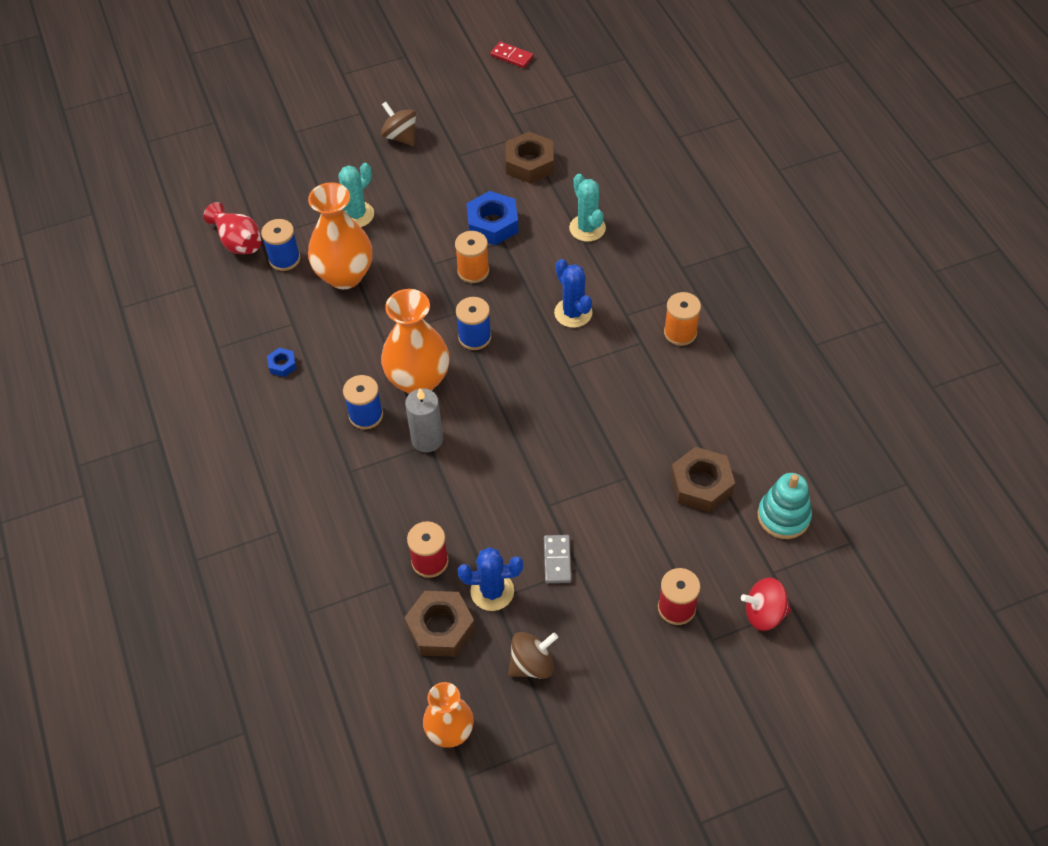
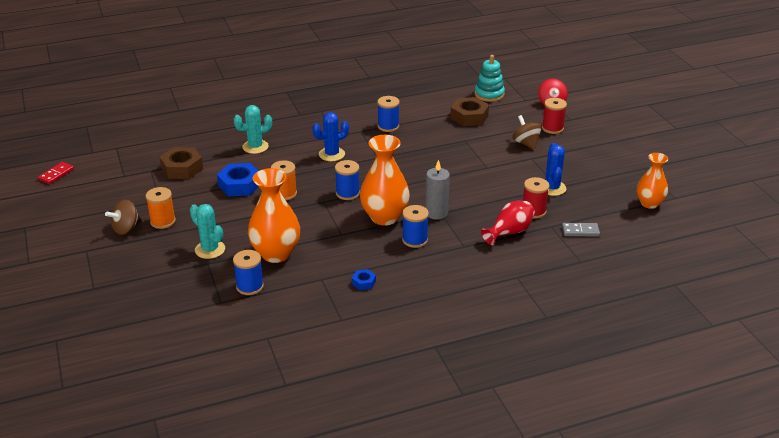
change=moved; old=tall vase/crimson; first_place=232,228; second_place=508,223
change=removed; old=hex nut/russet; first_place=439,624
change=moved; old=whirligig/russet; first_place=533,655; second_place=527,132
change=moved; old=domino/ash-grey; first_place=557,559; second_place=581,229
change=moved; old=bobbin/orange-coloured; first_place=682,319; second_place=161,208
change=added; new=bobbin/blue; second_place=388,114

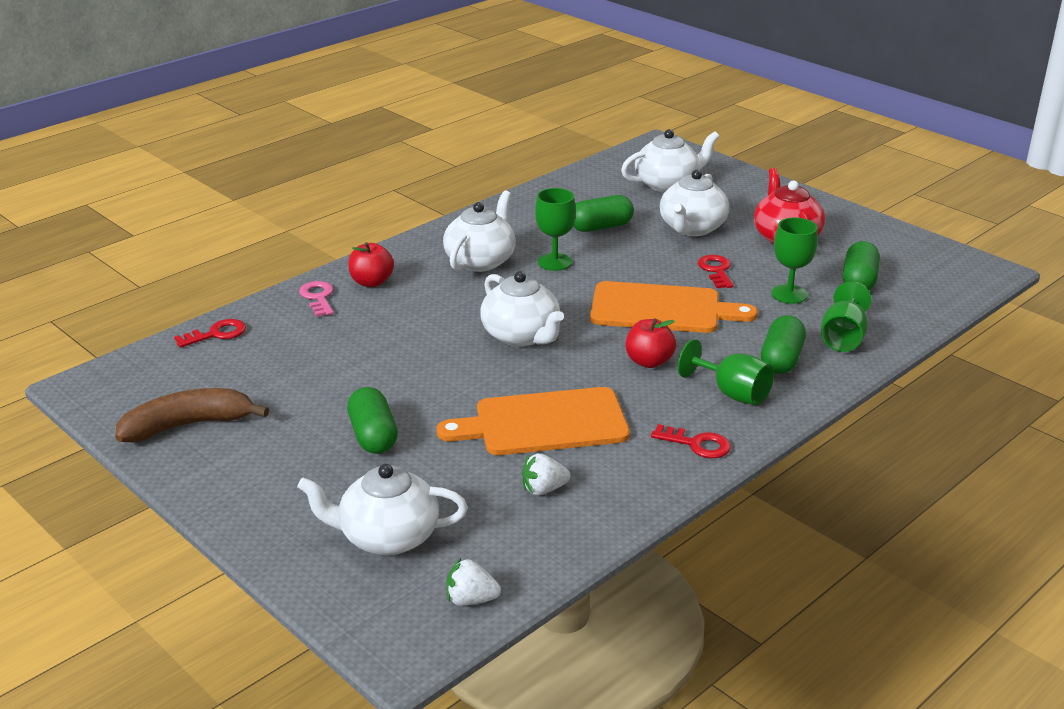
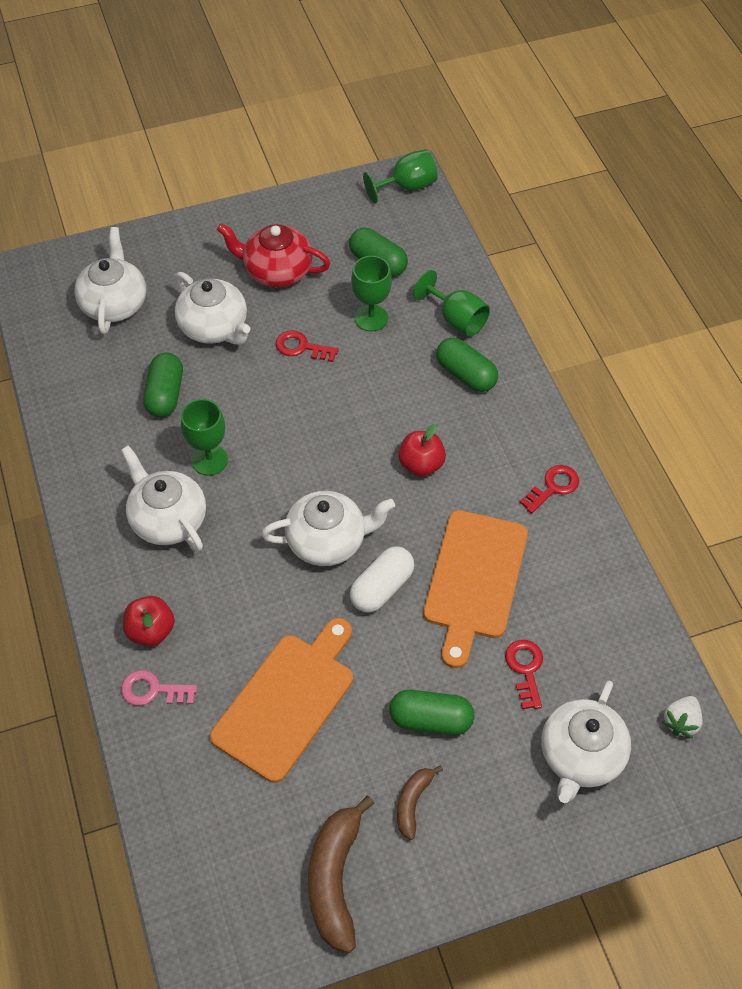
change=moved; old=door key/crimson; first_place=210,333; second_place=524,674
change=removed; old=berry/snow-white; first_place=546,474
change=moved; old=cutting board/orange-coloured; first_place=674,307; second_place=281,700
change=moved; old=wine glass/green; first_place=726,372; second_place=400,176
change=added; new=capsule/snow-white; second_place=382,579
change=added; new=banana fruit/russet; second_place=420,802

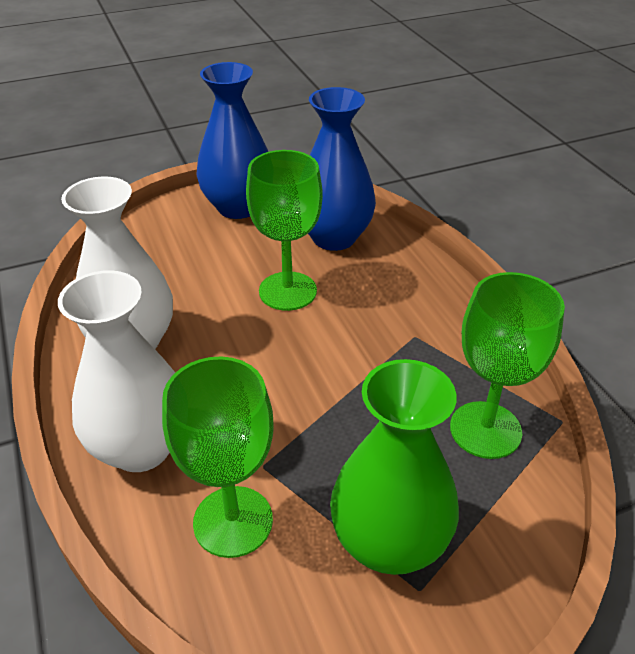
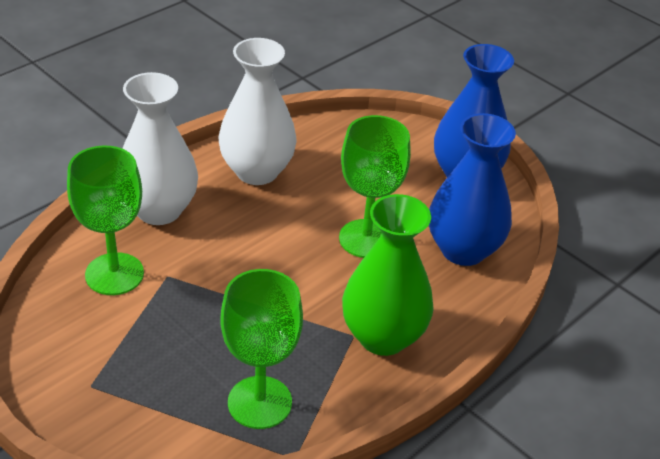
change=moved; old=tall vase/green; first_place=394,467; second_place=388,275

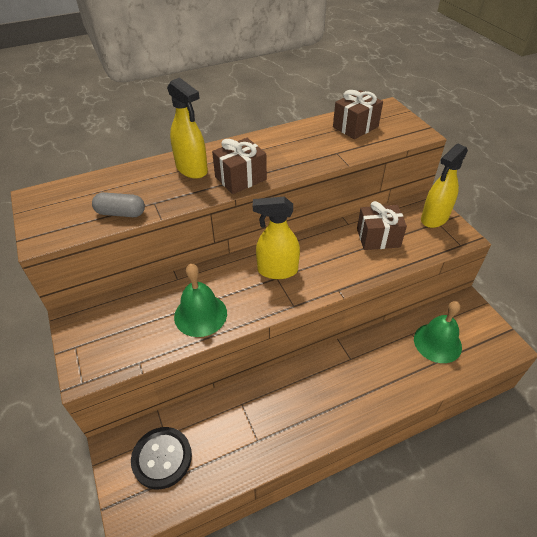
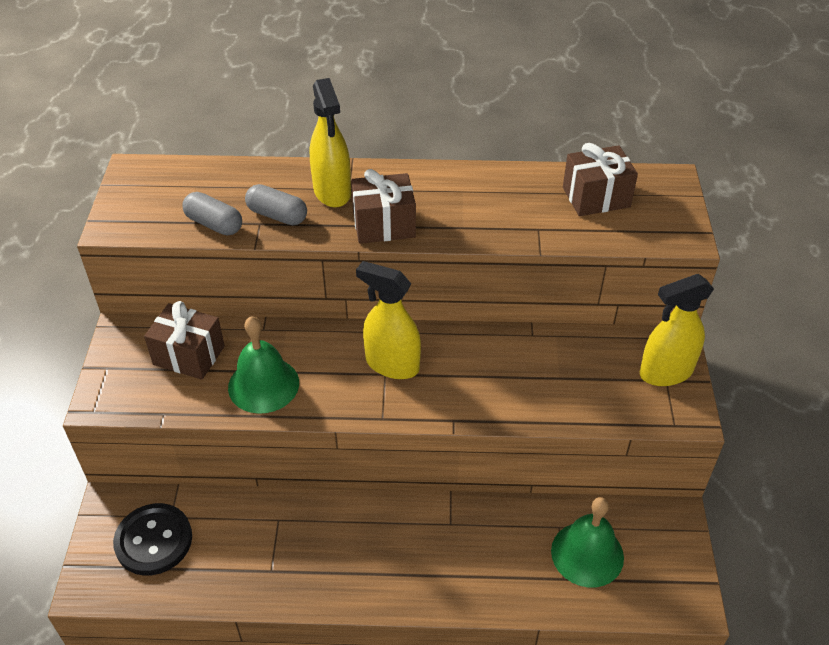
change=moved; old=wrapped gift/russet; first_place=382,225; second_place=184,340
change=added; new=capsule/ash-grey; second_place=276,204

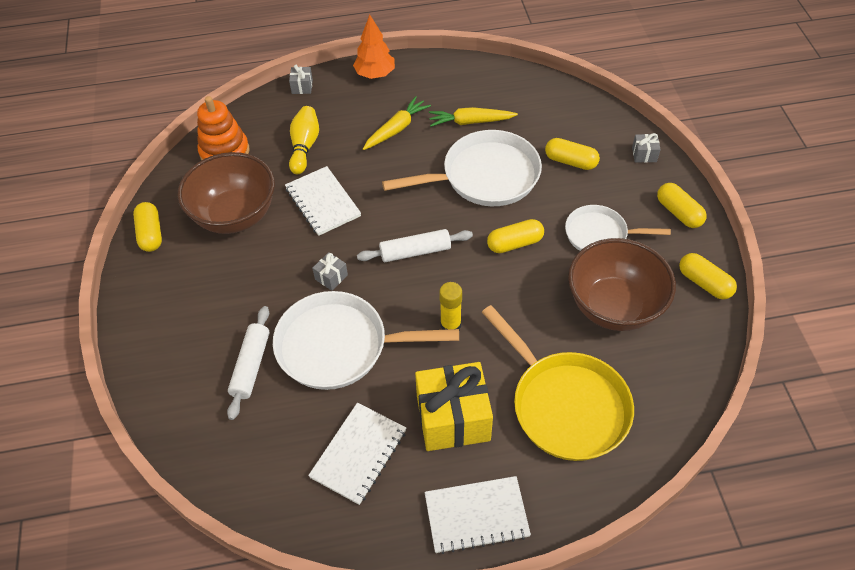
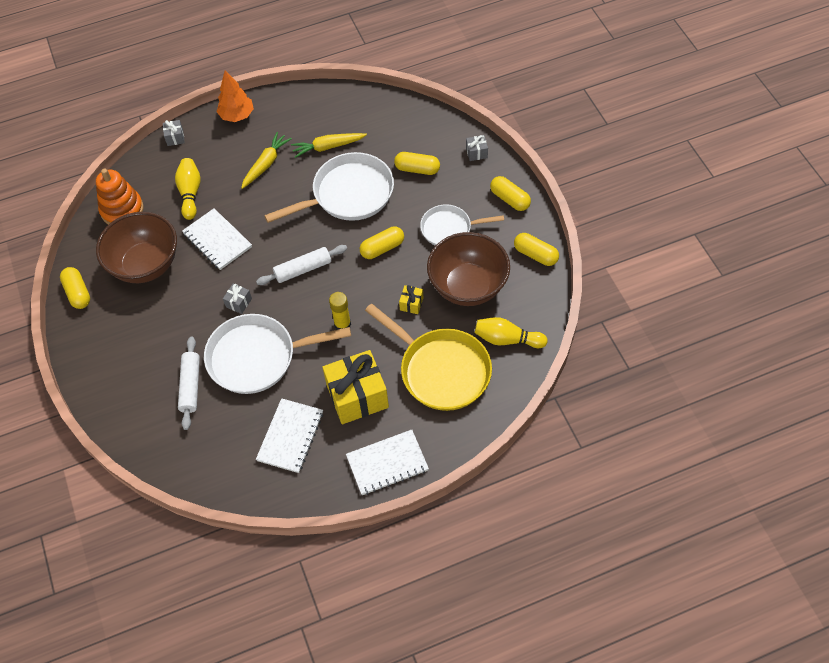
change=added; new=wrapped gift/yellow; second_place=411,299
change=added; new=bowling pin/yellow; second_place=511,332

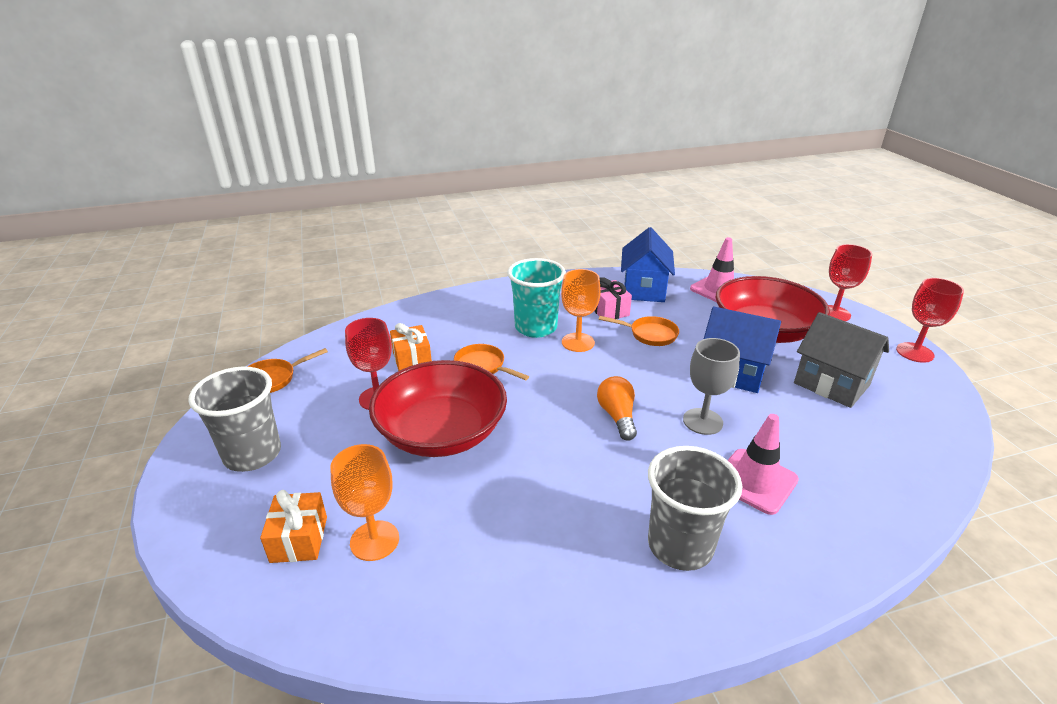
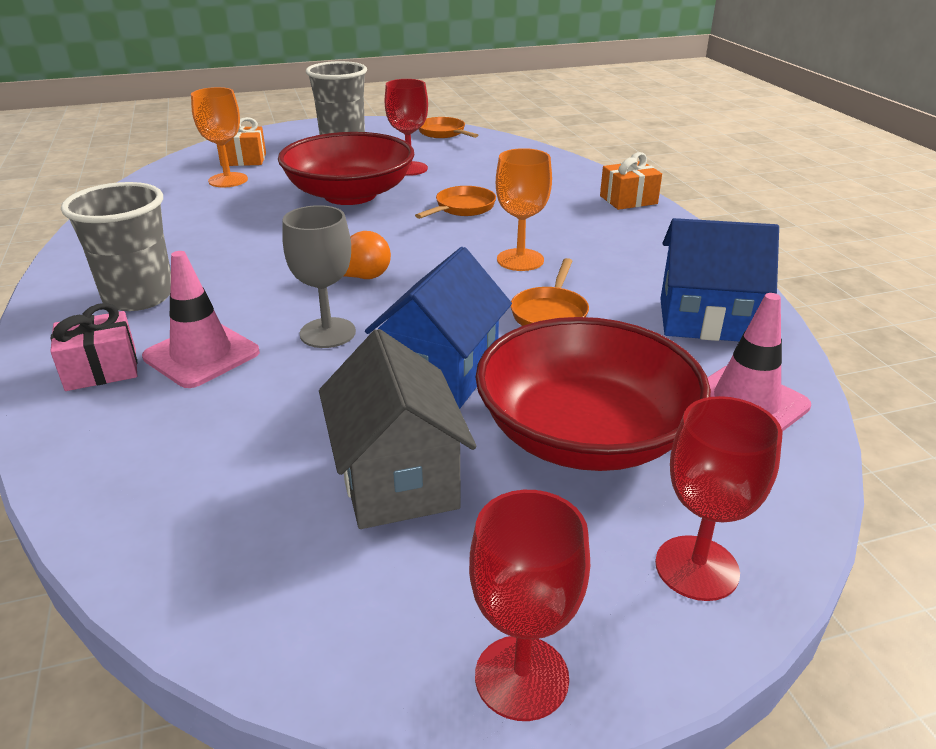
change=moved; old=wrapped gift/orange-coloured; first_place=411,347; second_place=631,181
change=removed; old=tumbler/aqua; first_place=536,298
change=moved; old=wrapped gift/rose-pink; first_place=613,298; second_place=93,347
change=turned; old=cottage/ash-grey; first_place=841,360; second_place=397,429; degrees=-60

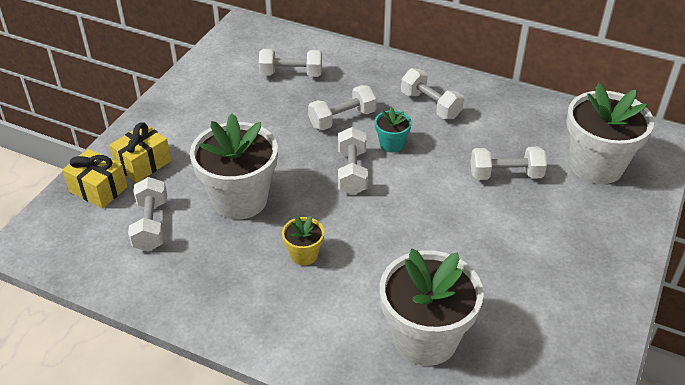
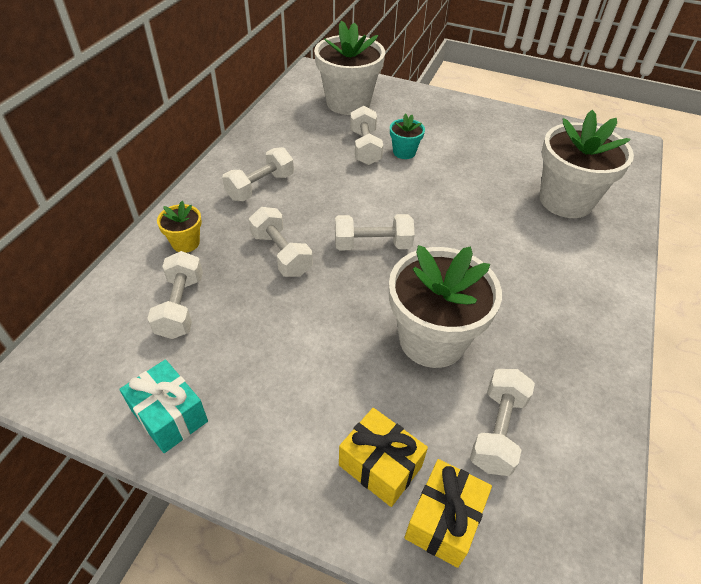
change=turned; old=free weight/snow-white; first_place=147,214; second_place=502,422; degrees=-60
change=moved; old=plant pot/yellow; first_place=303,240; second_place=179,227
change=moved; old=plant pot/aqua; first_place=393,129; second_place=407,136
change=added; new=wrapped gift/aqua; second_place=163,406

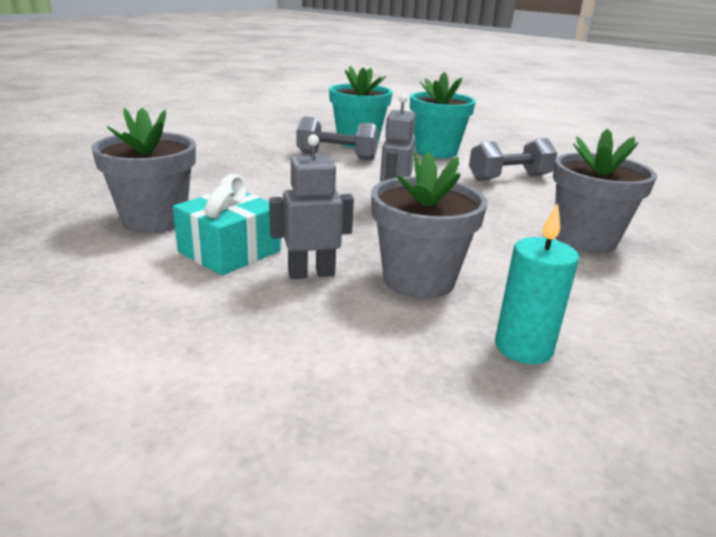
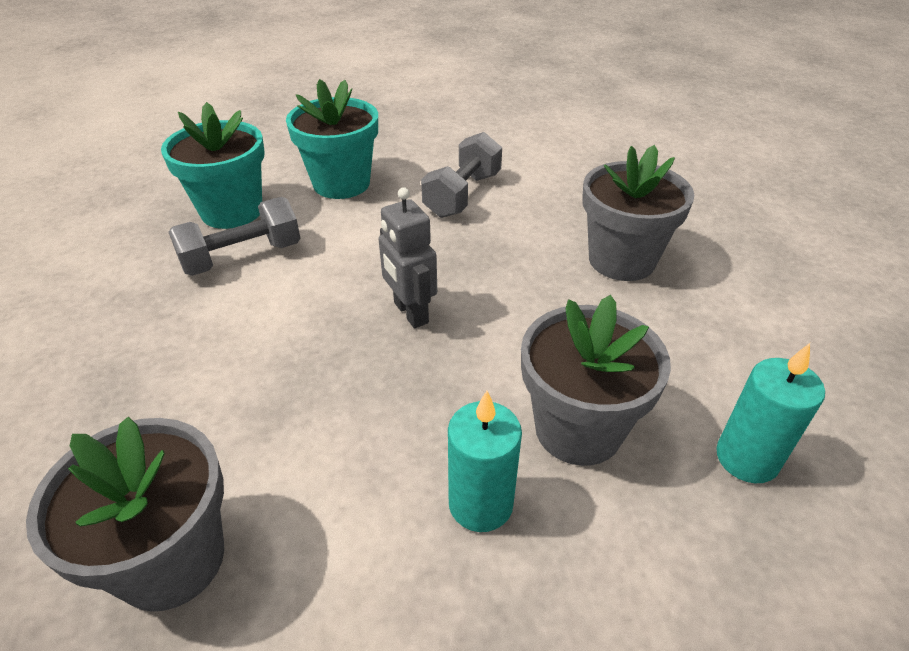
change=removed; old=wrapped gift/aqua; first_place=227,225
change=replaced; old=robot figure/ash-grey; new=candle/aqua; first_place=311,206; second_place=485,461

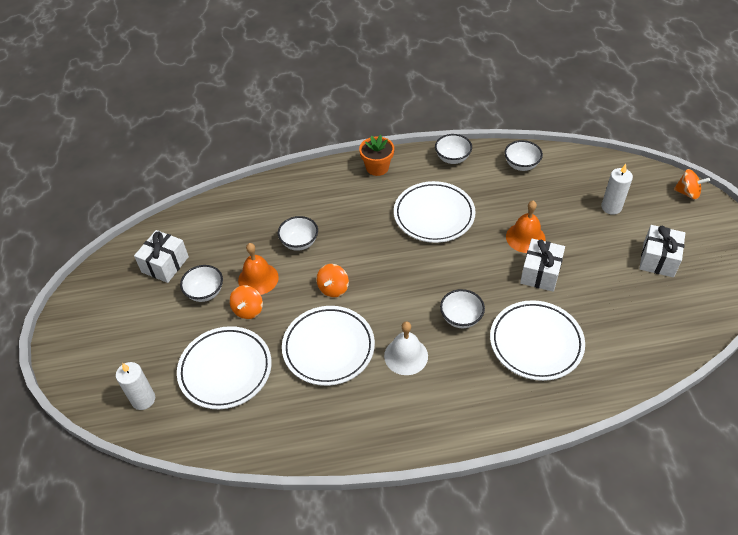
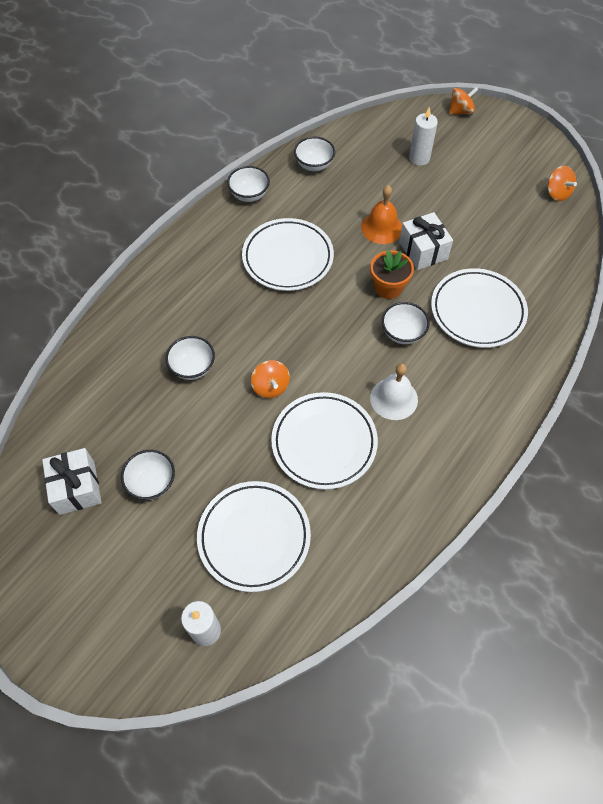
change=moved; old=whirligig/orange-coloured; first_place=246,302; second_place=562,183
change=removed; old=hand bell/orange-coloured; first_place=258,269
change=moved; old=plant pot/orange-coloured; first_place=376,155; second_place=392,274
change=removed; old=wrapped gift/snow-white; first_place=662,251

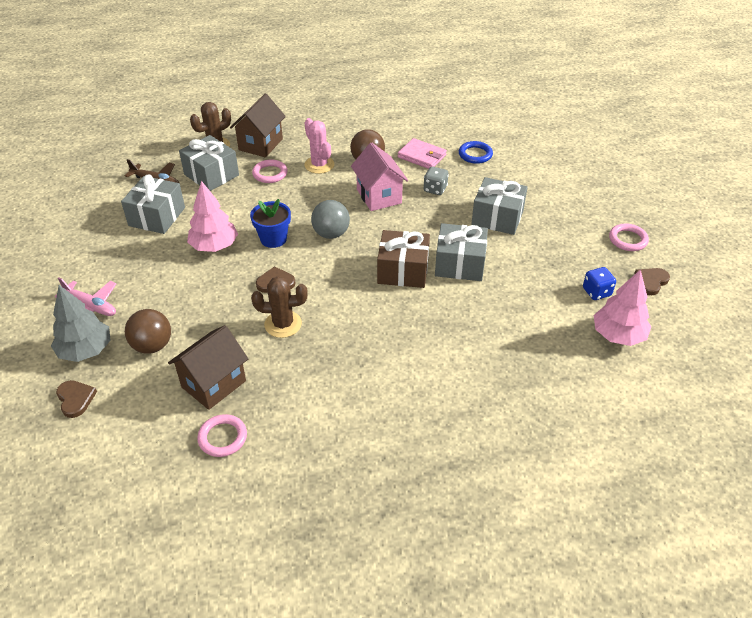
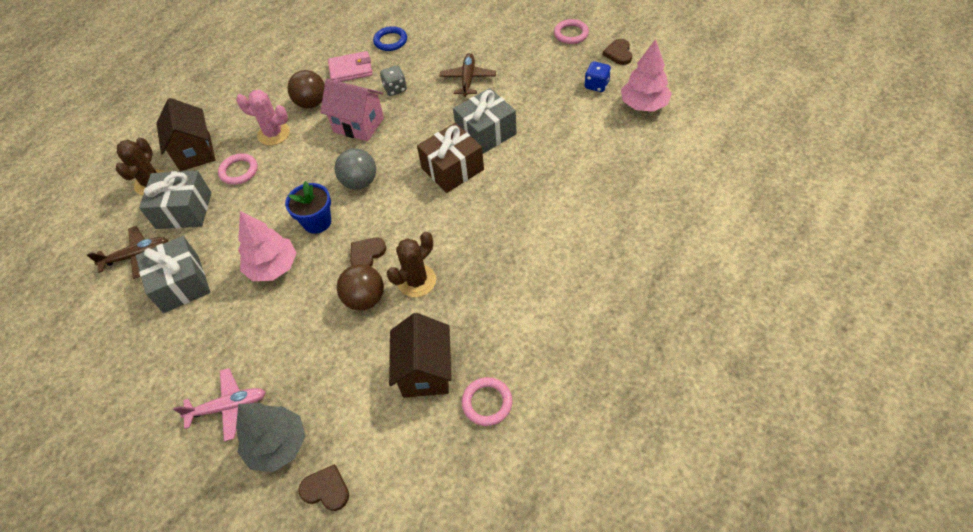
change=moved; old=play ball/russet; first_place=148,331; second_place=360,287
change=replaced; old=wrapped gift/ash-grey; new=plane/russet; first_place=499,206; second_place=468,75

